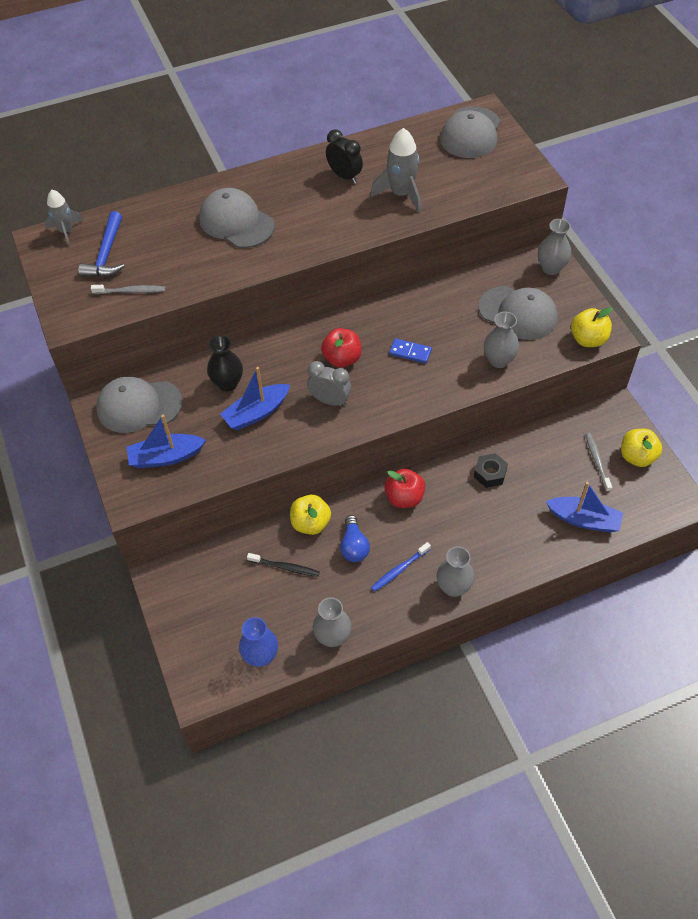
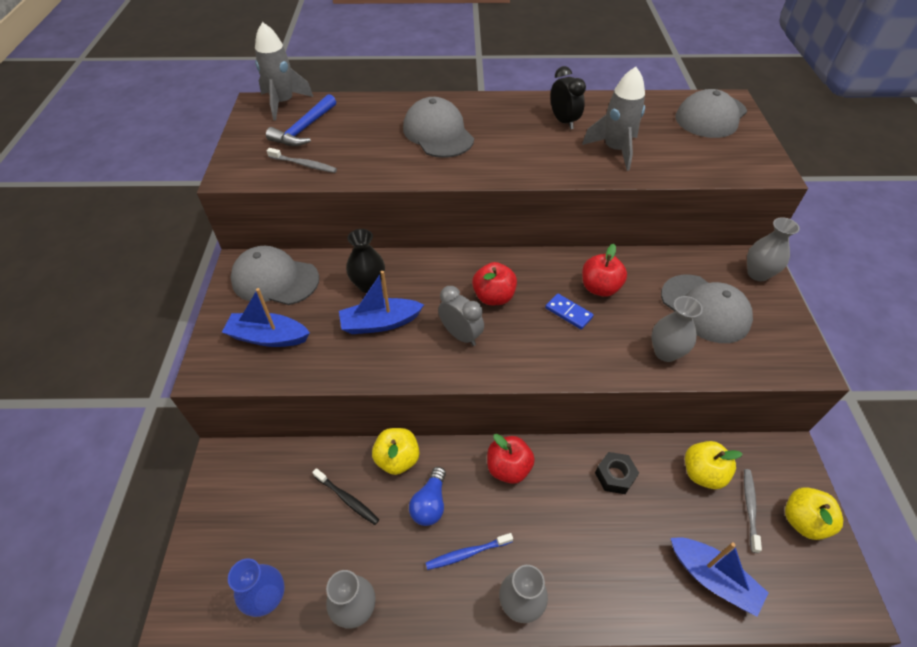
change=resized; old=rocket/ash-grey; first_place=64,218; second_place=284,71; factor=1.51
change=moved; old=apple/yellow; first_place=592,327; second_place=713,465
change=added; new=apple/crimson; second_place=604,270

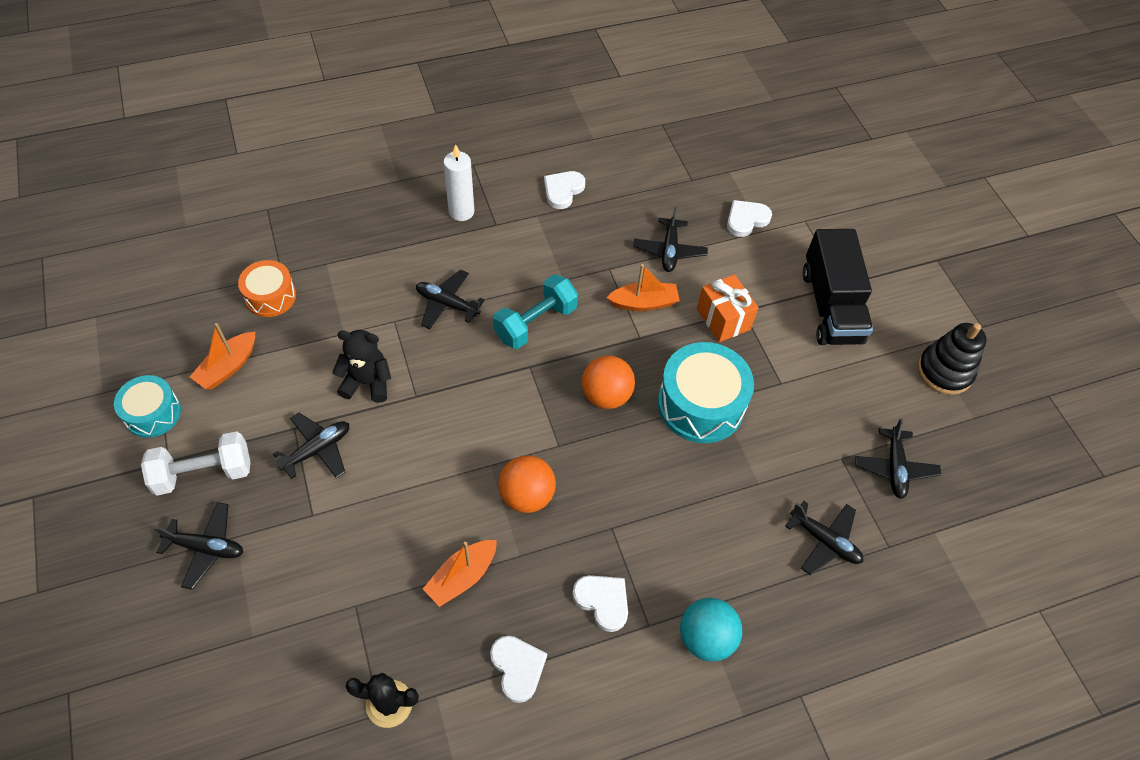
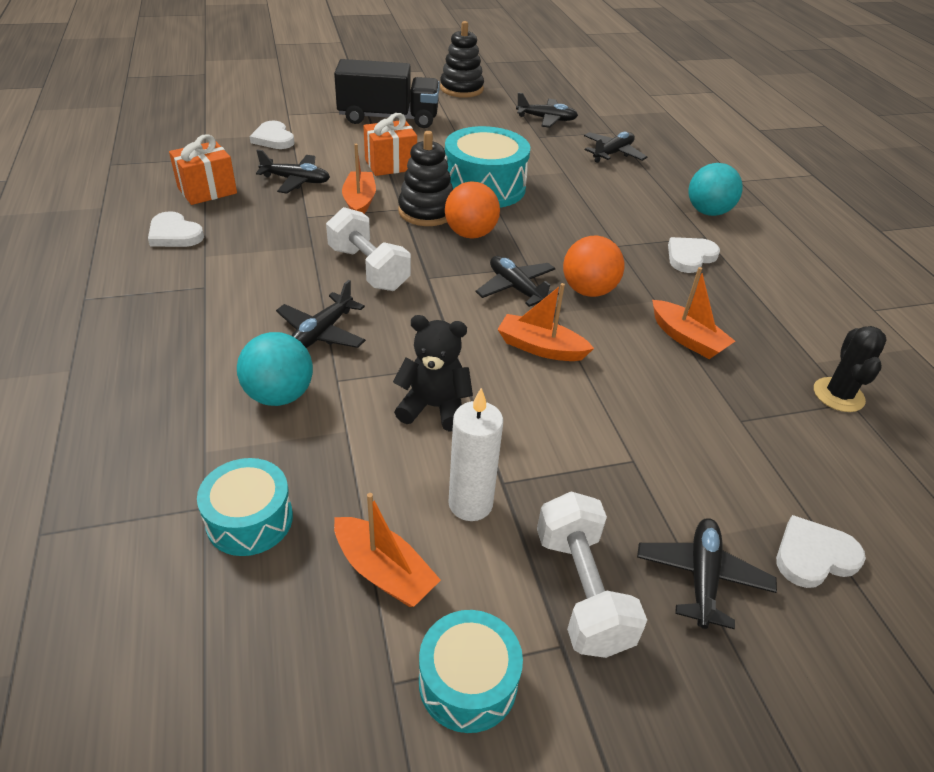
change=recoloured; old=drum/orange-coloured; new=drum/aqua; first_place=267,288; second_place=245,507
change=moved; old=plane/black; first_place=311,446; second_place=517,281
change=turned; old=teddy bear/black; first_place=361,366; second_place=433,373; degrees=90
change=moved; old=candle/snow-white; first_place=458,182; second_place=475,454
change=moved; old=heart shape/snow-white; first_place=518,669; second_place=821,551
change=recoloured; old=free weight/aqua; new=free weight/snow-white; first_place=535,311; second_place=368,249
change=added; new=wrapped gift/orange-coloured; second_place=203,169
change=added; new=play ball/aqua; second_place=275,369
change=added; new=stacking toy/black; second_place=425,178
change=added; new=toy boat/orange-coloured; second_place=545,322

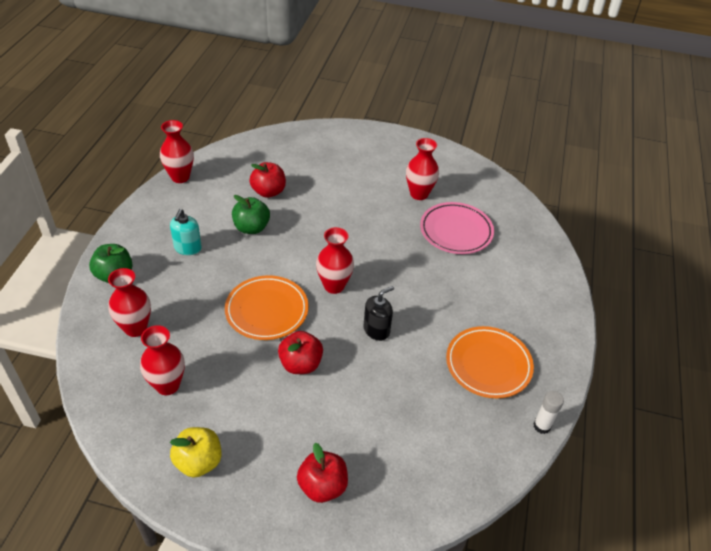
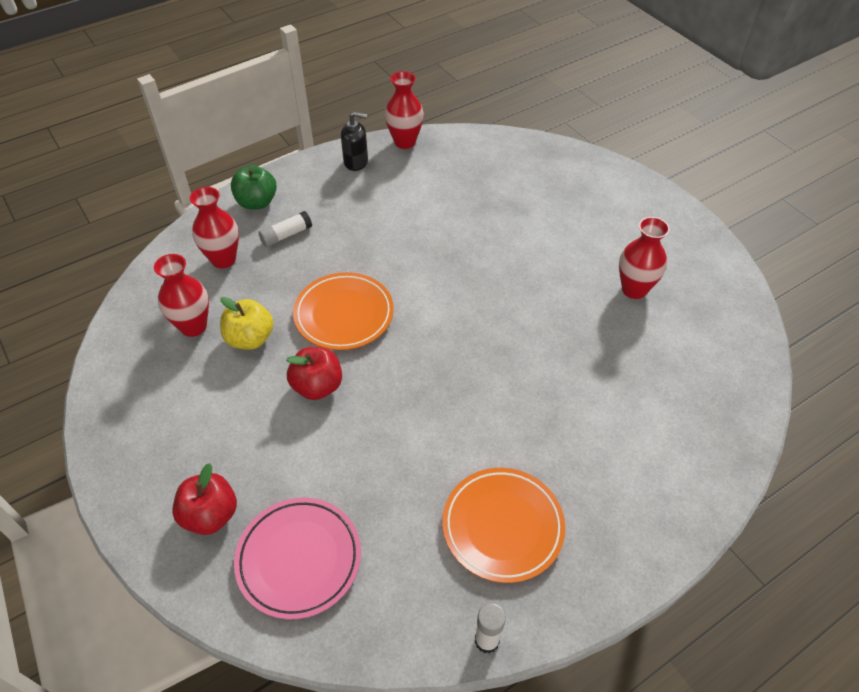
change=removed; old=pump bottle/aqua; first_place=186,232
change=moved; old=apple/yellow; first_place=196,452; second_place=247,323
change=removed; old=apple/green; first_place=251,214
change=removed; old=apple/crimson; first_place=267,180
change=removed; old=tall vase/crimson; first_place=335,260
change=moved; old=pump bottle/black; first_place=379,313; second_place=354,141
change=moved; old=plate/rose-pink; first_place=457,228; second_place=297,559
change=added; new=stick of glue/snow-white; second_place=285,229

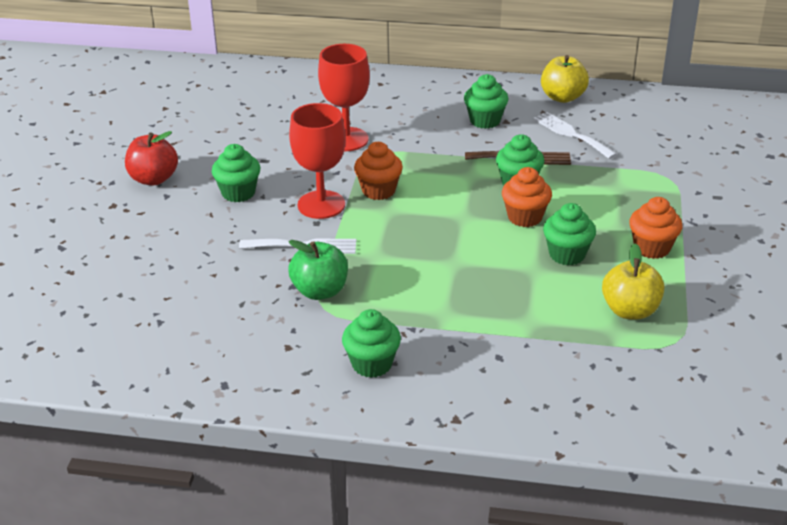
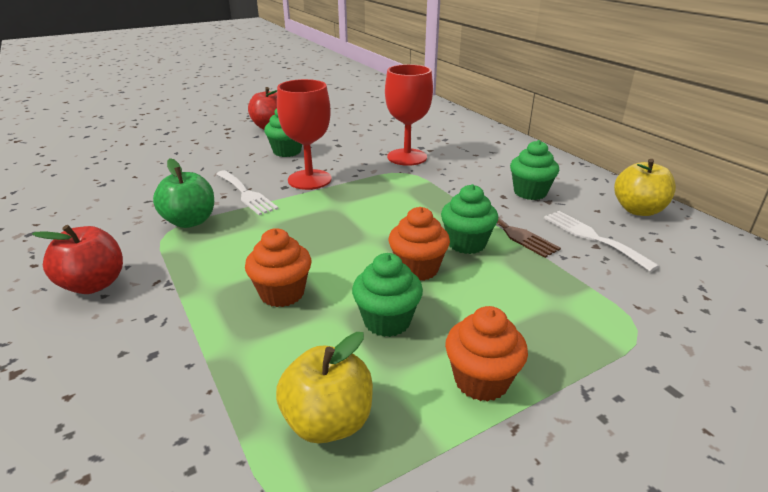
change=replaced; old=cupcake/green; new=apple/crimson; first_place=371,343; second_place=77,259
change=moved; old=cupcake/orange-coloured; first_place=378,171; second_place=278,267
change=turned; old=dinner fork/snow-white; first_place=575,135; second_place=601,241; degrees=-45

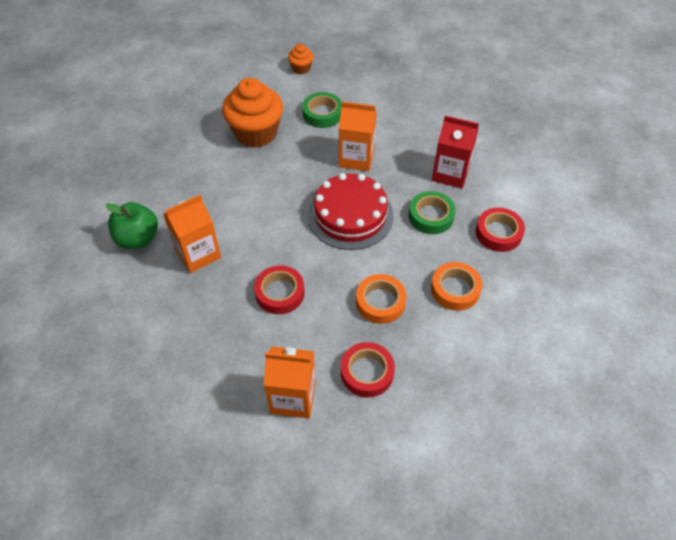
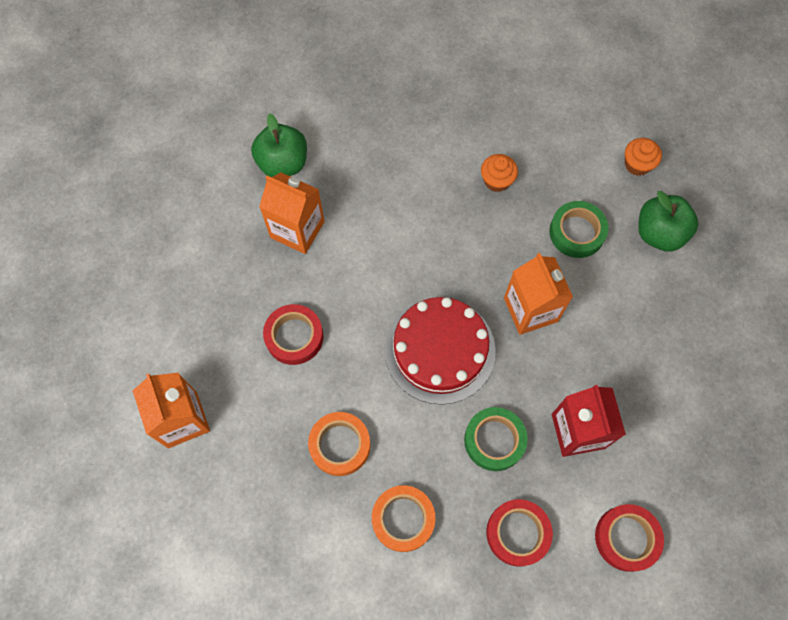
change=resized; old=cupcake/orange-coloured; first_place=252,112; second_place=499,173; factor=0.47
change=moved; old=tape/crimson; first_place=368,369; second_place=629,538
change=added; new=apple/green; second_place=668,221

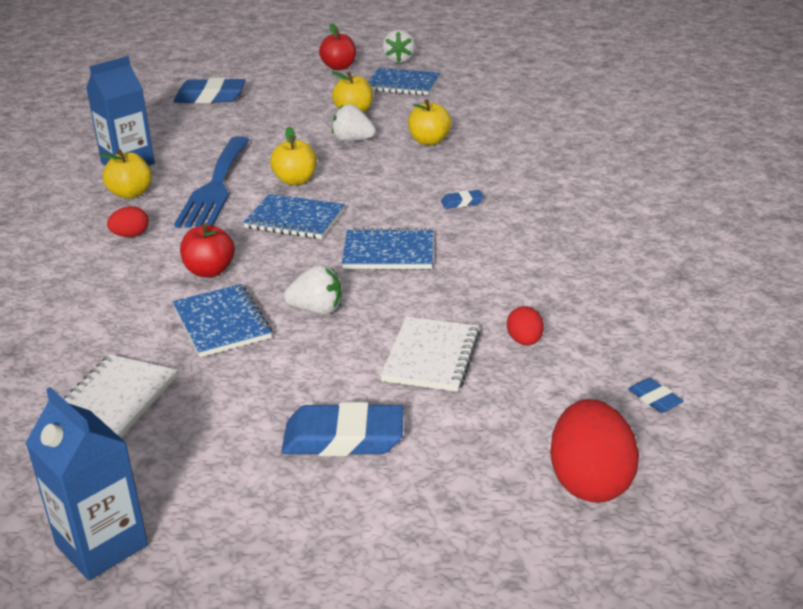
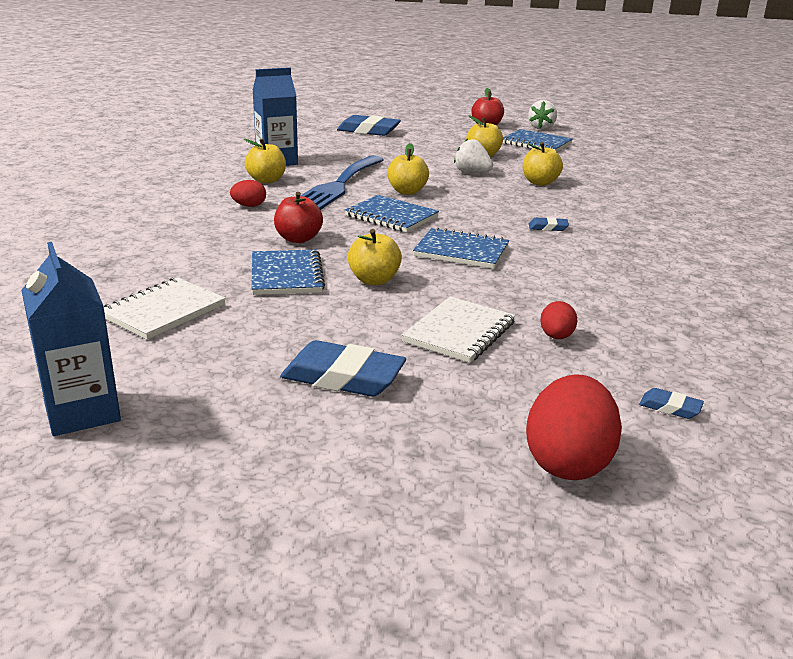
change=replaced; old=berry/snow-white; new=apple/yellow; first_place=313,290; second_place=375,257
change=turned; old=eraser/blue; first_place=656,395; second_place=671,403; degrees=-45

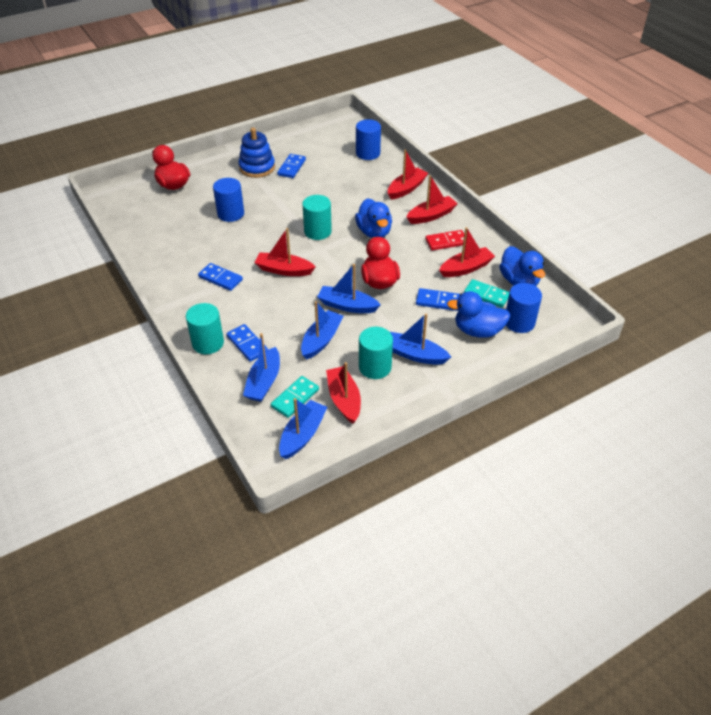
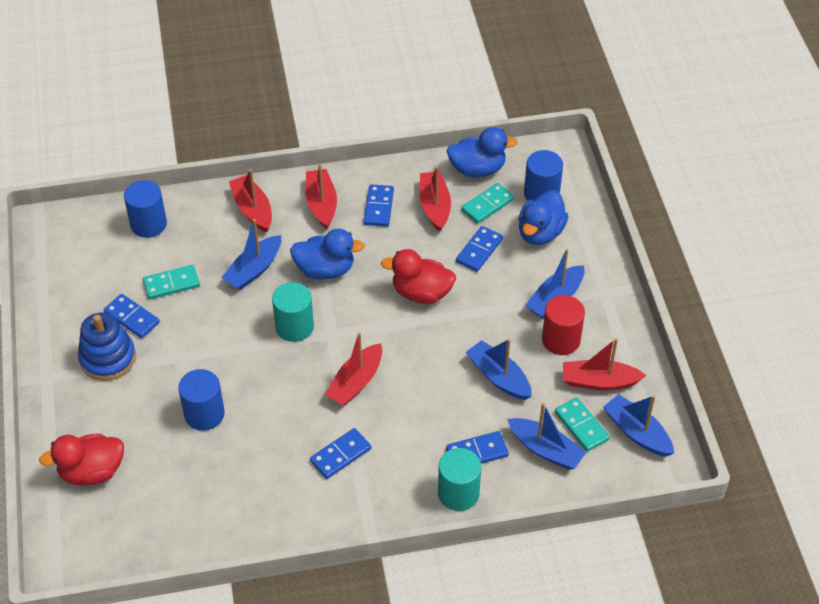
change=moved; old=toy boat/blue; first_place=349,288; second_place=251,254
change=recoloured; old=cylinder shape/aqua; new=cylinder shape/crimson; first_place=376,353; second_place=563,325
change=recoloured; old=domino/crimson; new=domino/blue; first_place=444,240; second_place=379,205
change=added; new=domino/aqua; second_place=171,282

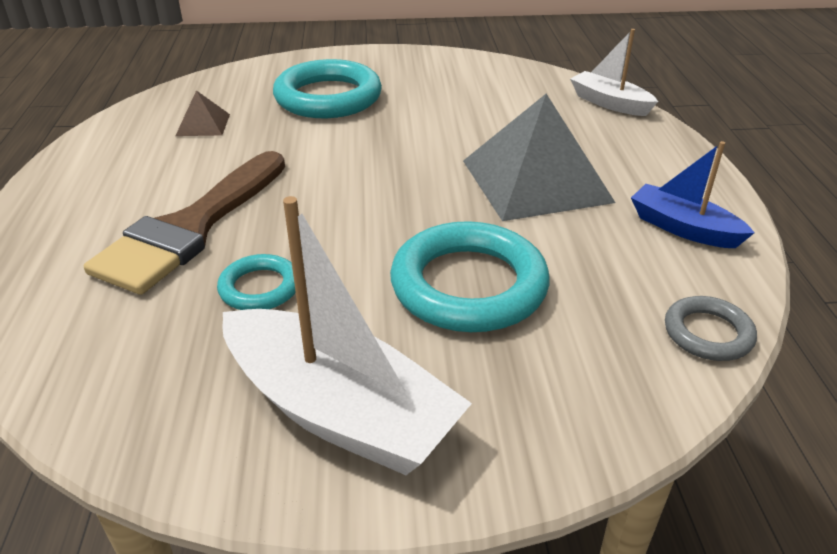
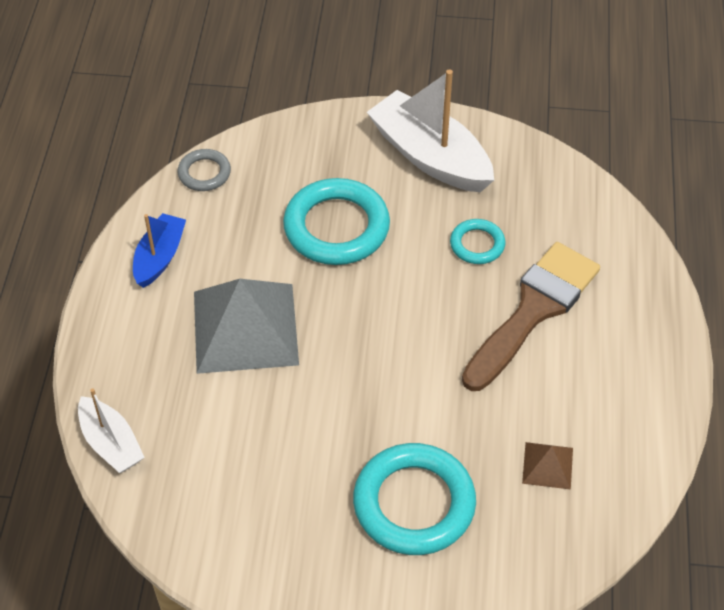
change=turned; old=toy boat/blue; first_place=693,194; second_place=159,250; degrees=-120

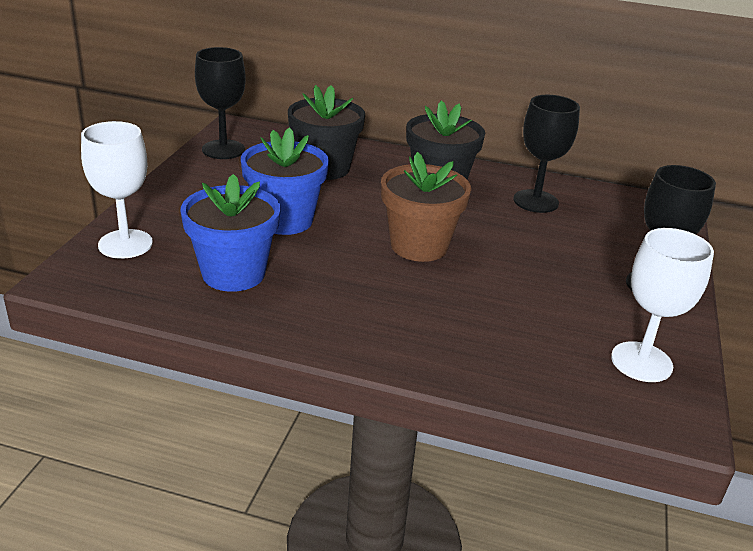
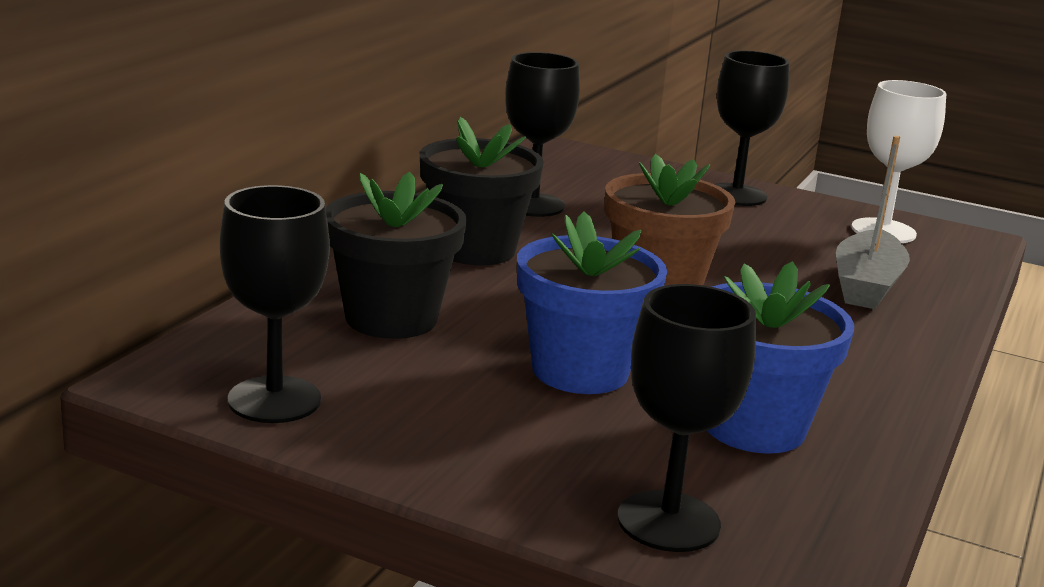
change=recoloured; old=wine glass/snow-white; new=wine glass/black; first_place=117,190; second_place=686,418
change=added; new=toy boat/ash-grey; second_place=873,222

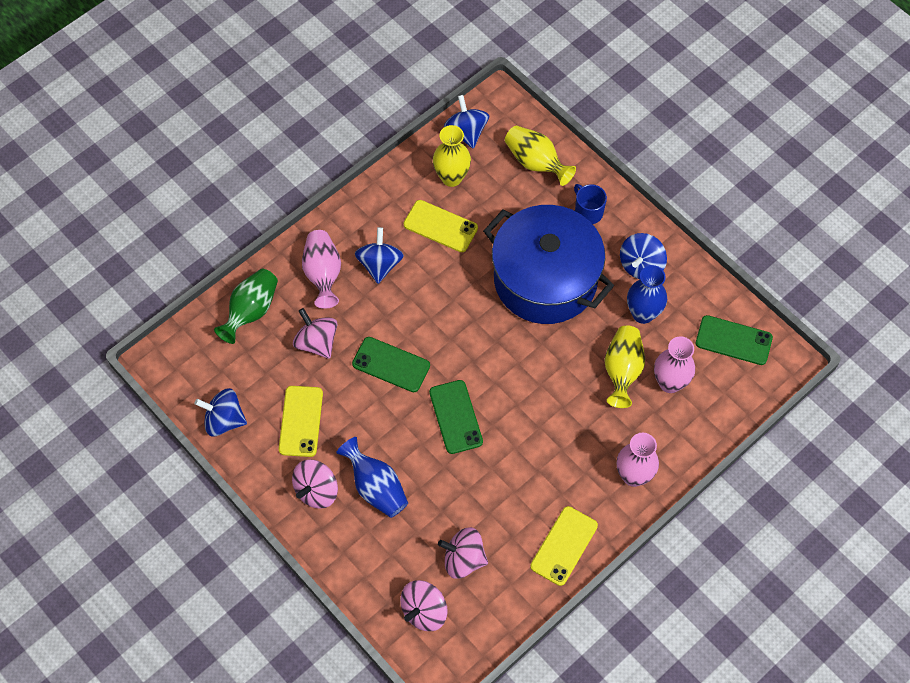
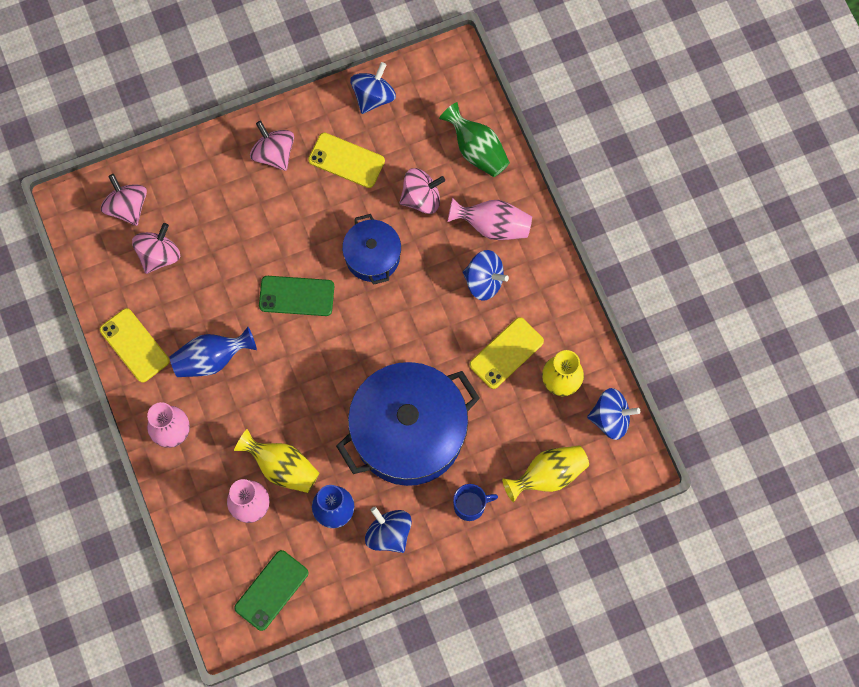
change=moved; old=tall vase/blue; first_place=372,477; second_place=213,352
change=replaced; old=mobile phone/green; new=stockpot/blue; first_place=391,364; second_place=371,249

